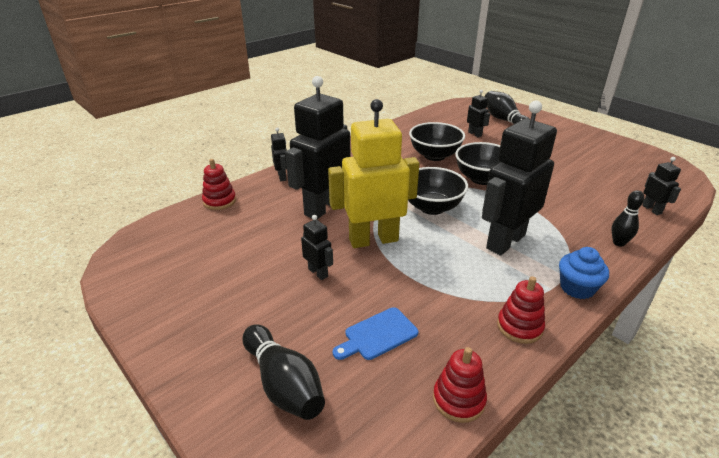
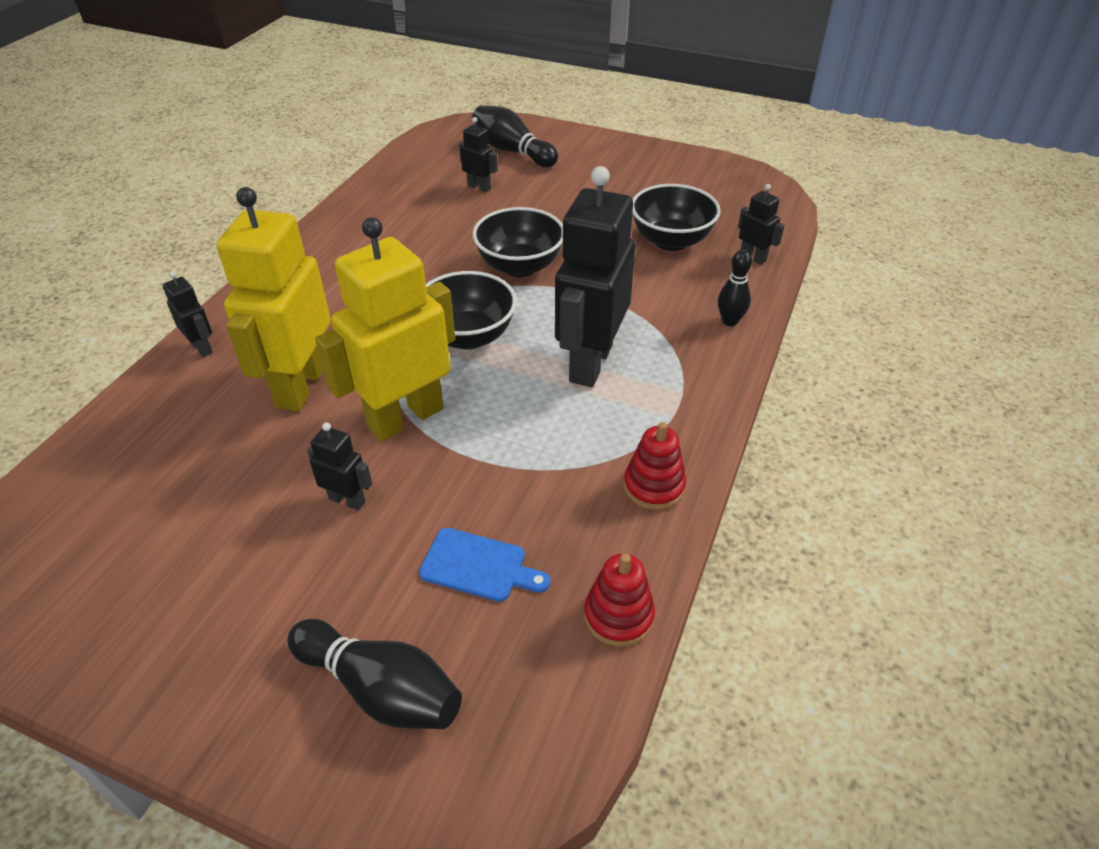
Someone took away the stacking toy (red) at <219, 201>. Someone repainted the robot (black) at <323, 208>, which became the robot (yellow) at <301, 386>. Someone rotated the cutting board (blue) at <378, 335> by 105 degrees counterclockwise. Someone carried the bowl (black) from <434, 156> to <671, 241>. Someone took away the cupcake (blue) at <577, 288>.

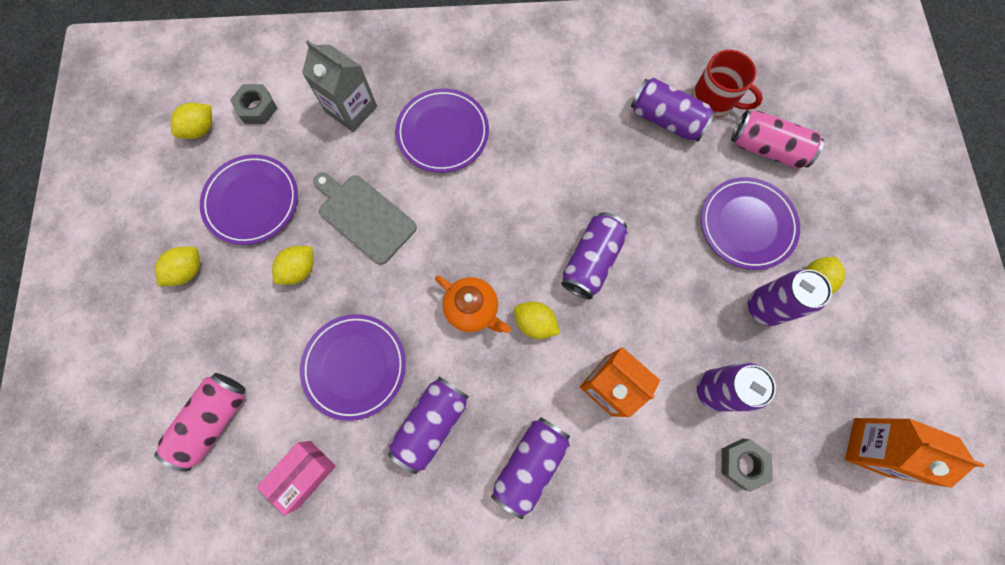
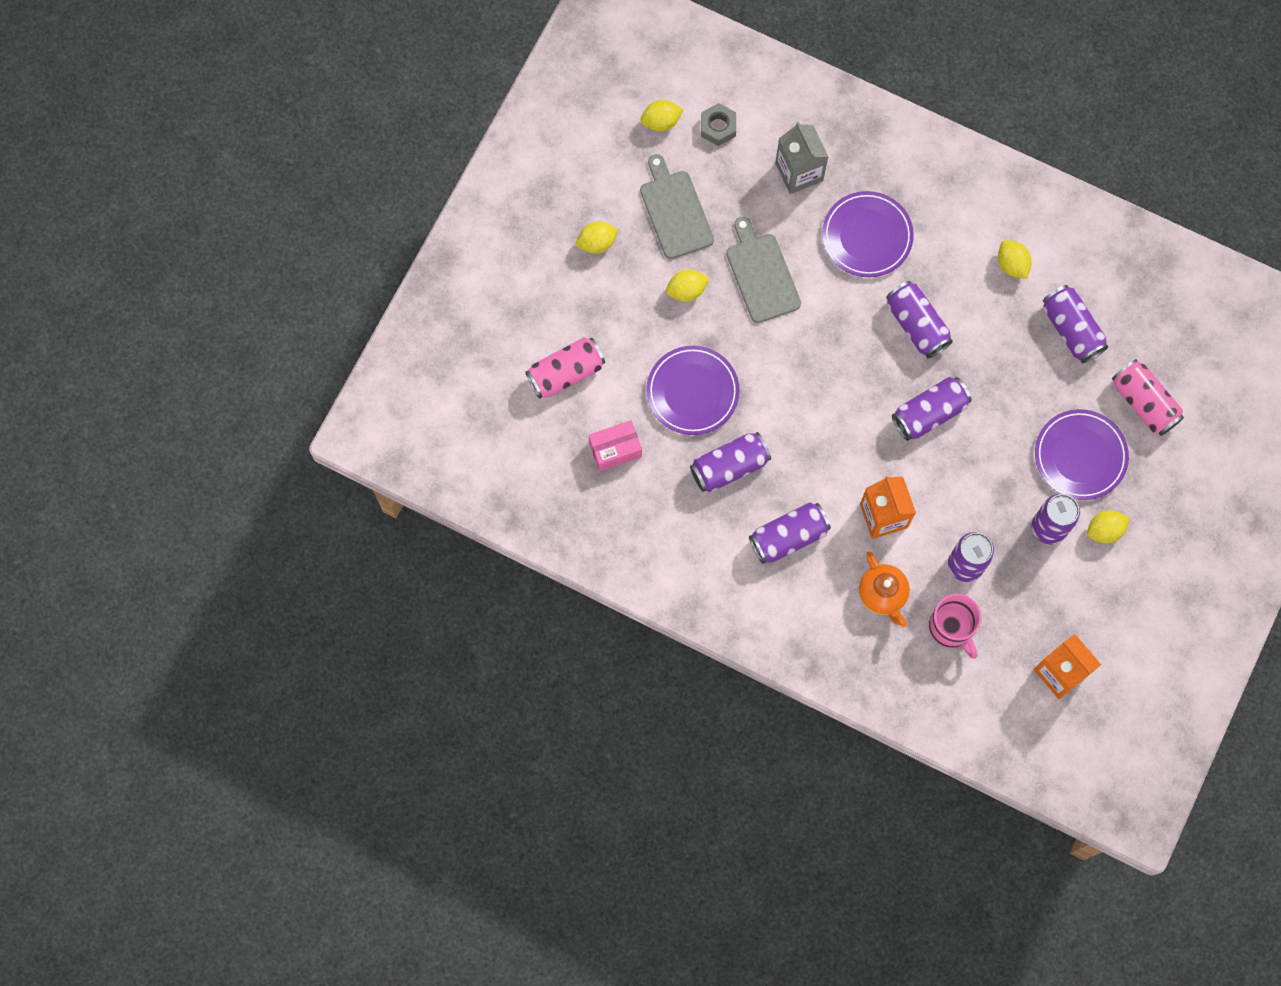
Someone swapped the plate (purple) at <252, 201> for the cutting board (grey) at <675, 211>. Someone carried the teapot (orange) from <473, 309> to <882, 594>. Someone carried the lemon (yellow) from <535, 323> to <1012, 264>. Someone took away the mug (red) at <714, 100>. Someone swapped the nut (grey) at <742, 463> for the mug (pink) at <951, 627>. Someone put down the can (purple) at <916, 325>.

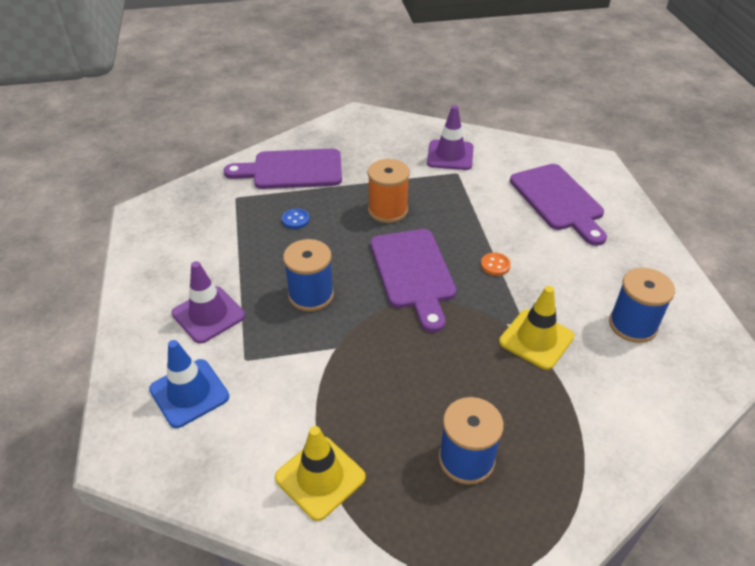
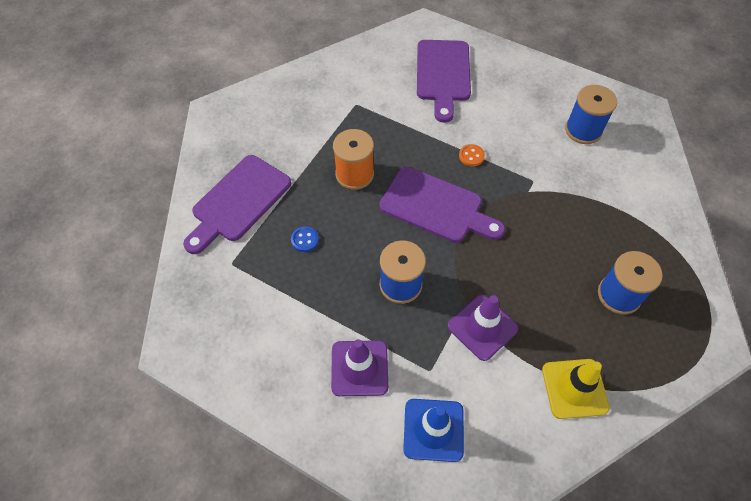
Someone carried the traffic cone (purple) from <450, 155> to <482, 327>. Someone took away the traffic cone (yellow) at <536, 339>. Someone rotated the cutting board (purple) at <558, 201> by 75 degrees clockwise.

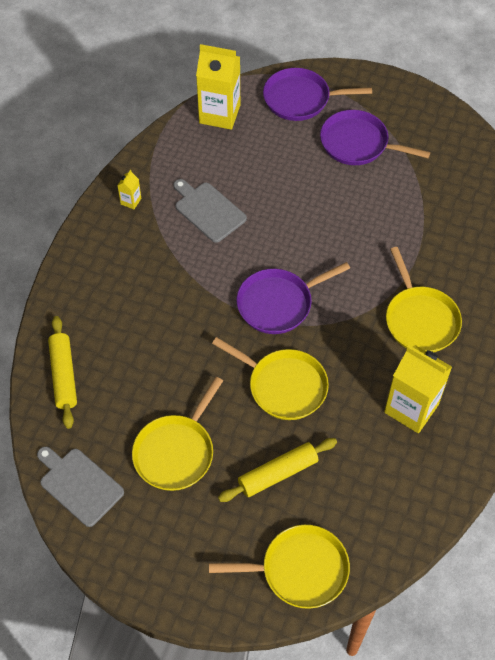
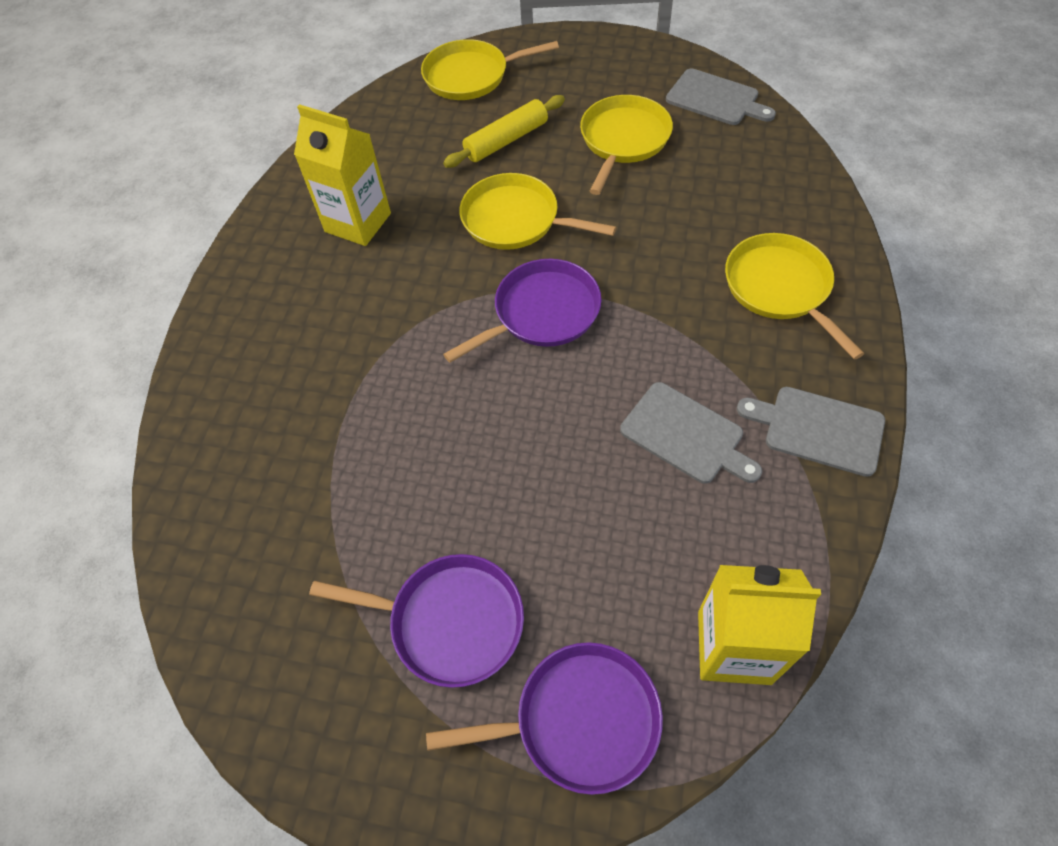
Someone took away the rolling pin (yellow) at <64, 375>. Someone swapped the carton (yellow) at <131, 201> for the cutting board (grey) at <818, 429>. Someone carried the pan (yellow) from <420, 320> to <780, 288>.

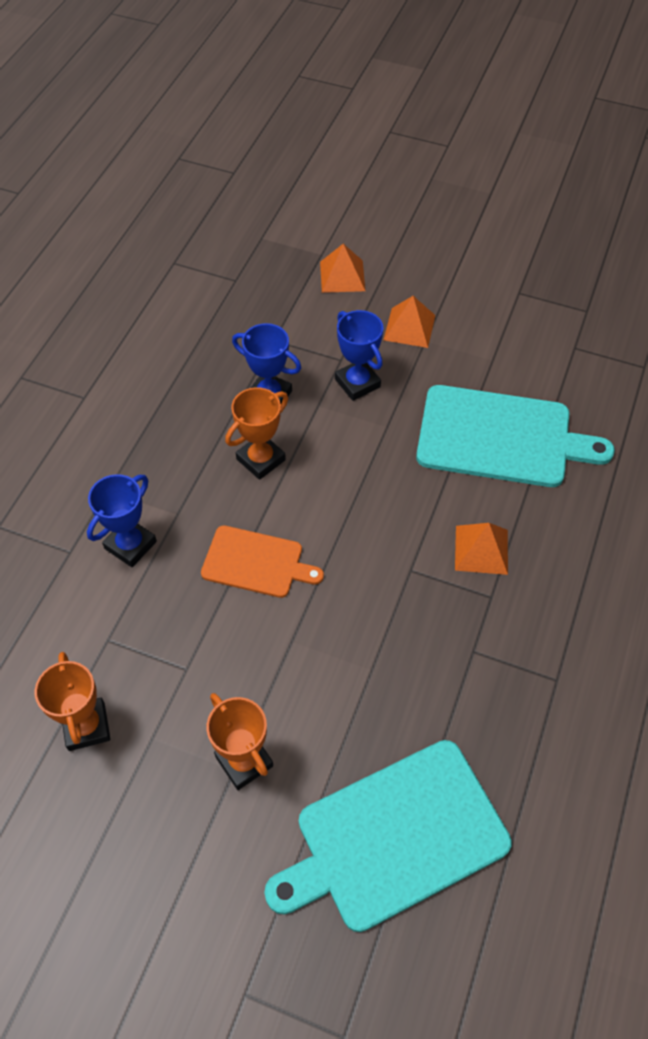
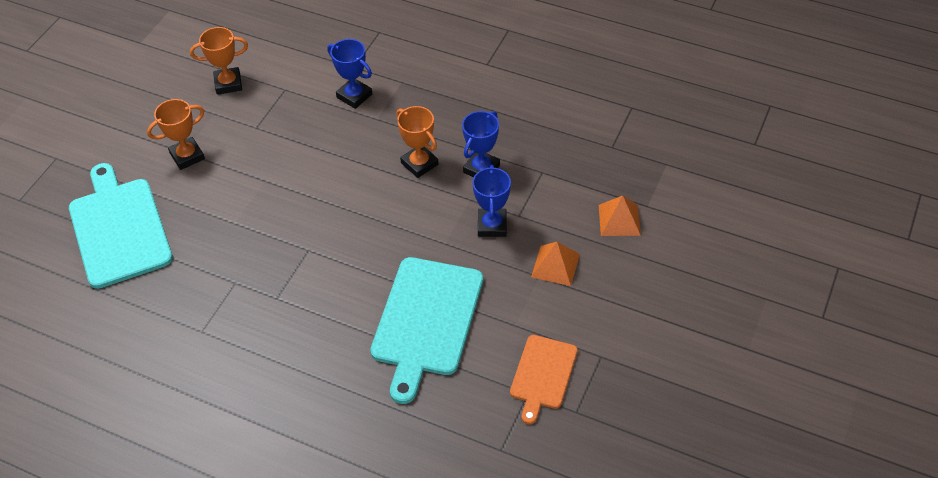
Someone carried the cutting board (orange) from <256, 562> to <543, 375>. Someone rotated the trophy (blue) at <357, 383> by 60 degrees counterclockwise. Someone took away the pyramid (orange) at <481, 549>.

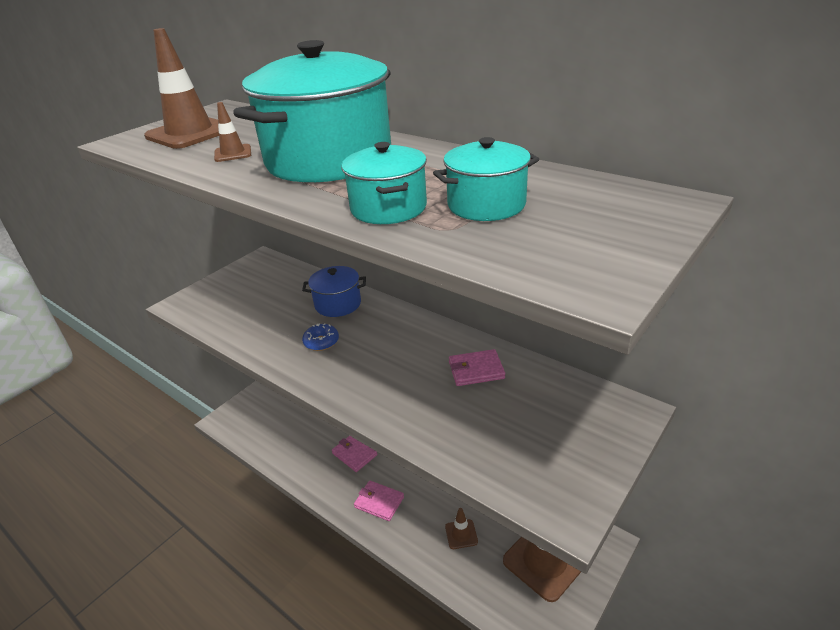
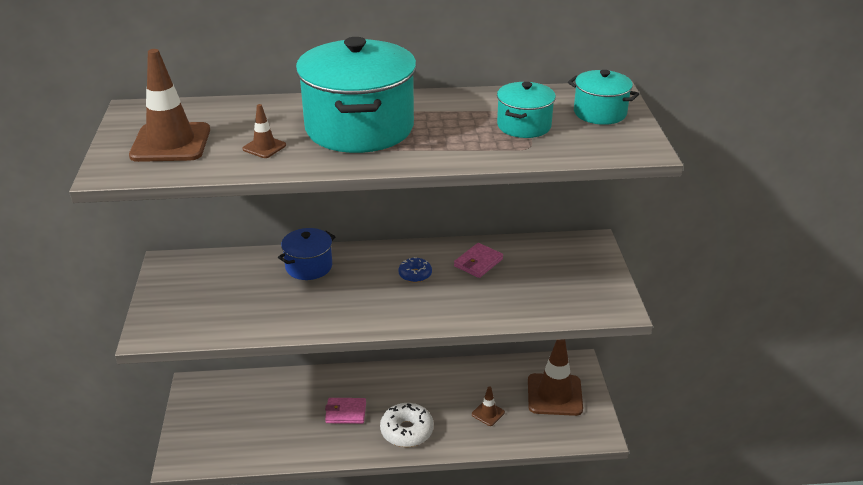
Someone carried the donut (blue) from <321, 342> to <415, 274>. Someone carried the pot (turquoise) from <388, 208> to <600, 113>. Someone swapped the wallet (pink) at <379, 502> for the donut (white) at <407, 431>.

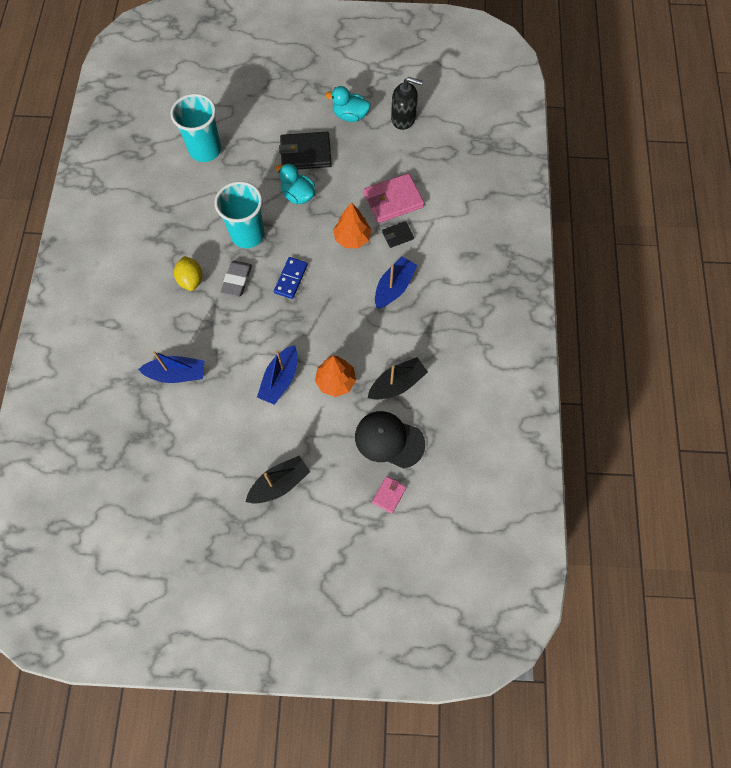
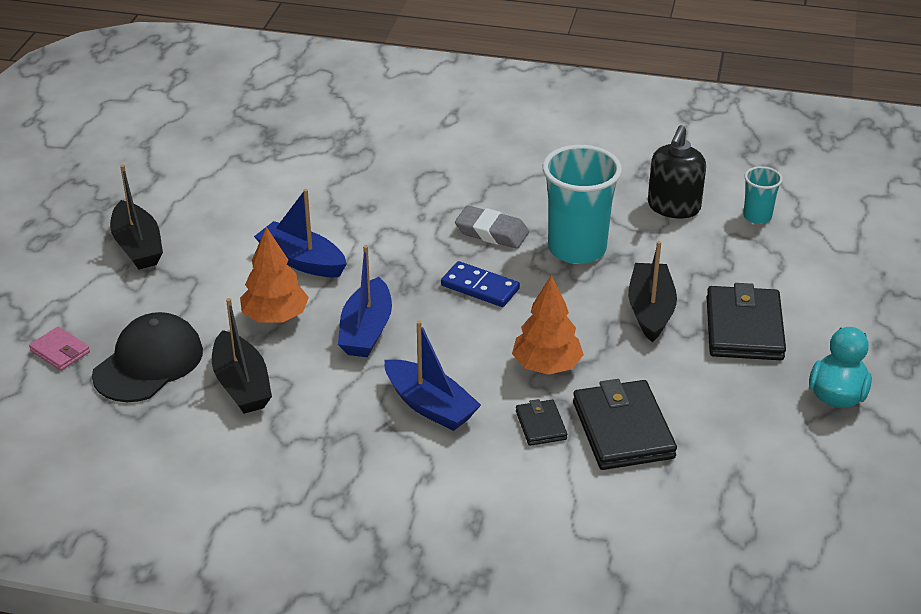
Someone carried the boat (blue) from <177, 374> to <366, 330>. Someone scaled the cup (turquoise) at <205, 150> by 0.50. Someone took away the lemon (yellow) at <191, 280>. Someone swapped the duck (turquoise) at <298, 195> for the boat (black) at <650, 310>. Someone repainted the wallet (pink) at <393, 200>, which became the wallet (black) at <623, 430>. Someone carried the soap dispenser (black) from <403, 118> to <673, 207>.

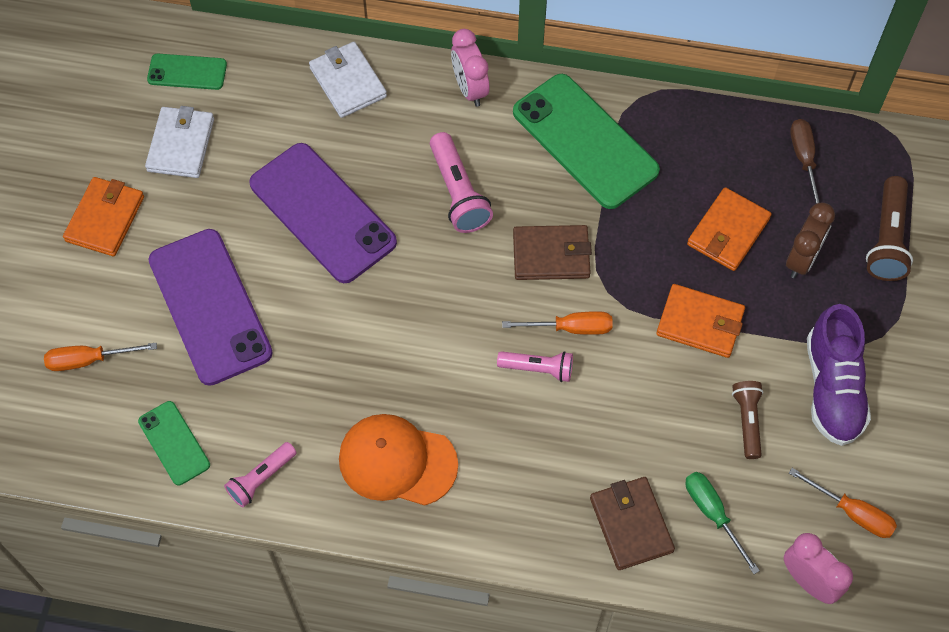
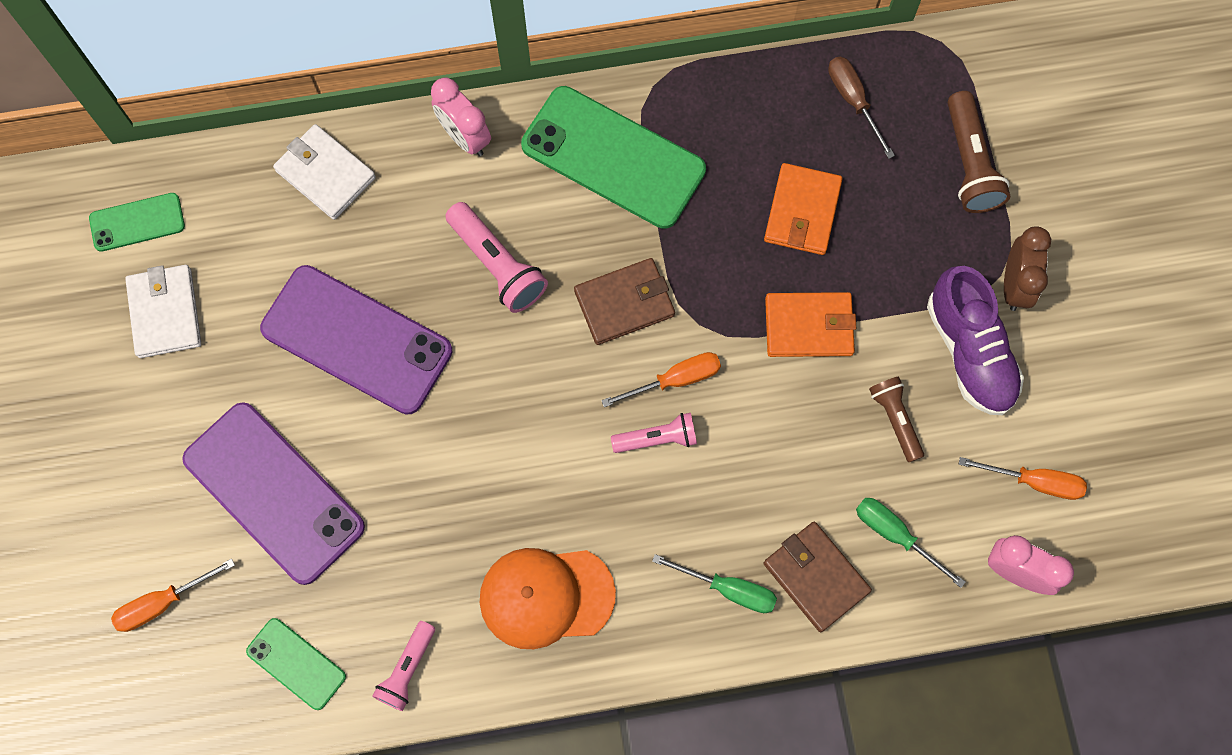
Someone took away the wallet (orange) at <105, 219>. Someone carried the clock (brown) from <802, 259> to <1015, 285>. Someone put down the screwdriver (green) at <728, 589>.

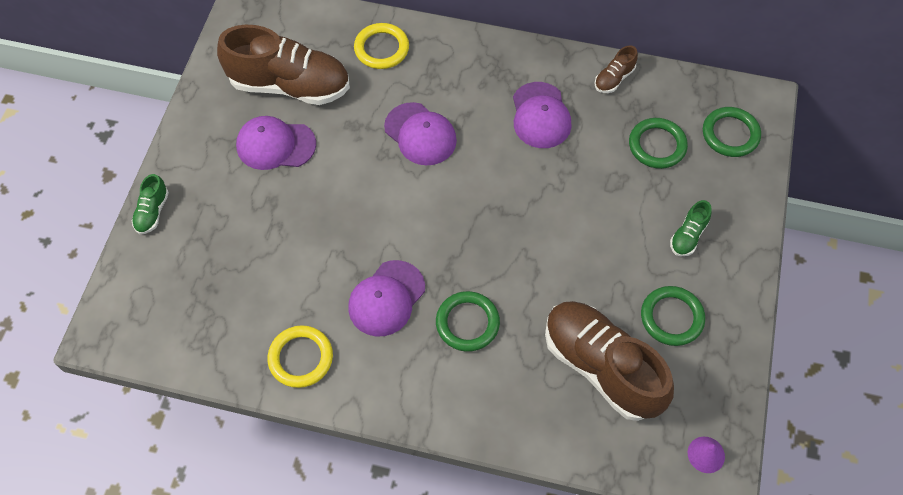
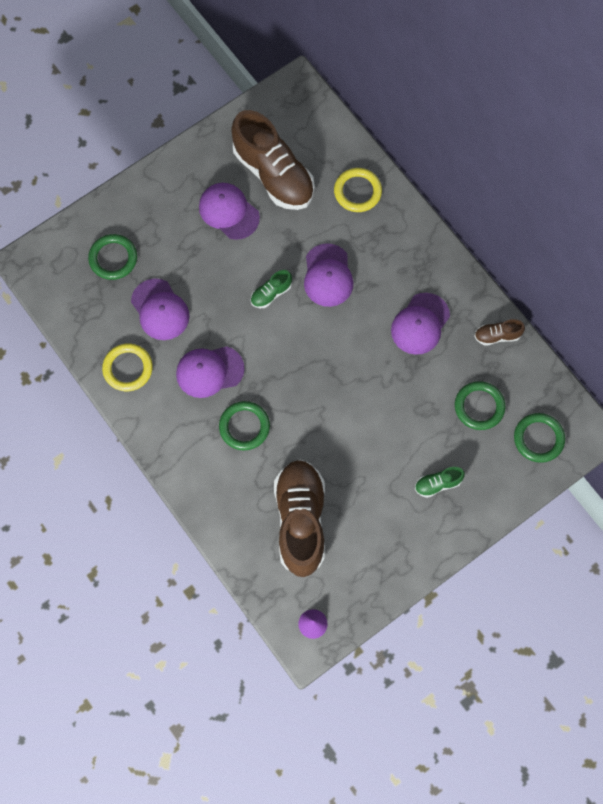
Someone carried the shoe (green) from <152, 212> to <271, 293>. Someone carried the ring (green) from <671, 317> to <113, 258>. Someone put down the cap (purple) at <160, 310>.

